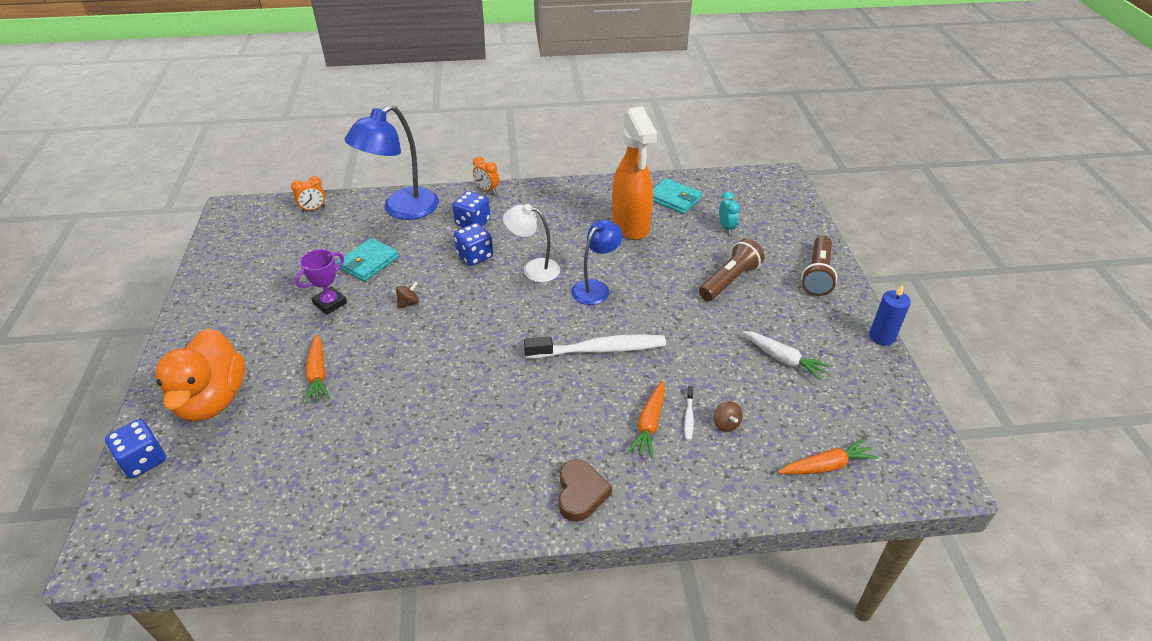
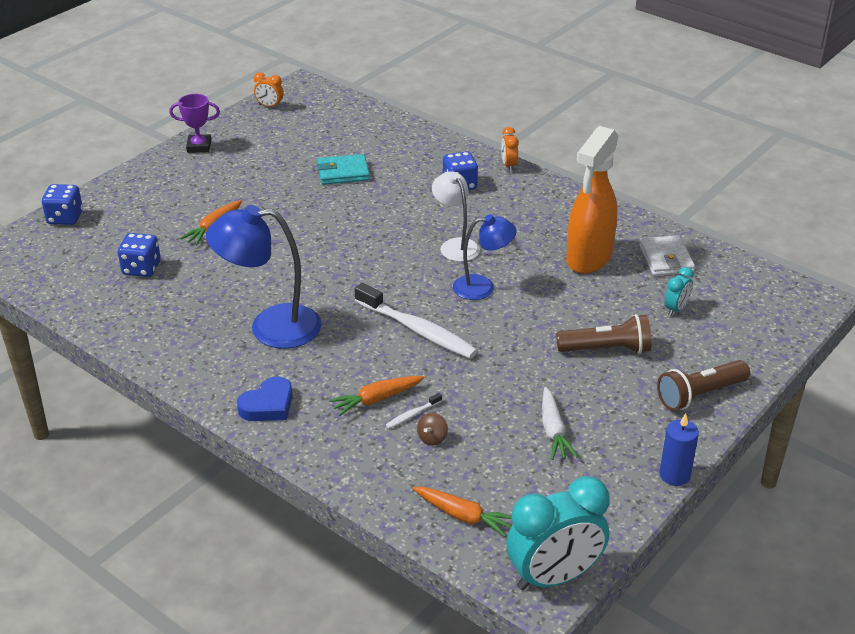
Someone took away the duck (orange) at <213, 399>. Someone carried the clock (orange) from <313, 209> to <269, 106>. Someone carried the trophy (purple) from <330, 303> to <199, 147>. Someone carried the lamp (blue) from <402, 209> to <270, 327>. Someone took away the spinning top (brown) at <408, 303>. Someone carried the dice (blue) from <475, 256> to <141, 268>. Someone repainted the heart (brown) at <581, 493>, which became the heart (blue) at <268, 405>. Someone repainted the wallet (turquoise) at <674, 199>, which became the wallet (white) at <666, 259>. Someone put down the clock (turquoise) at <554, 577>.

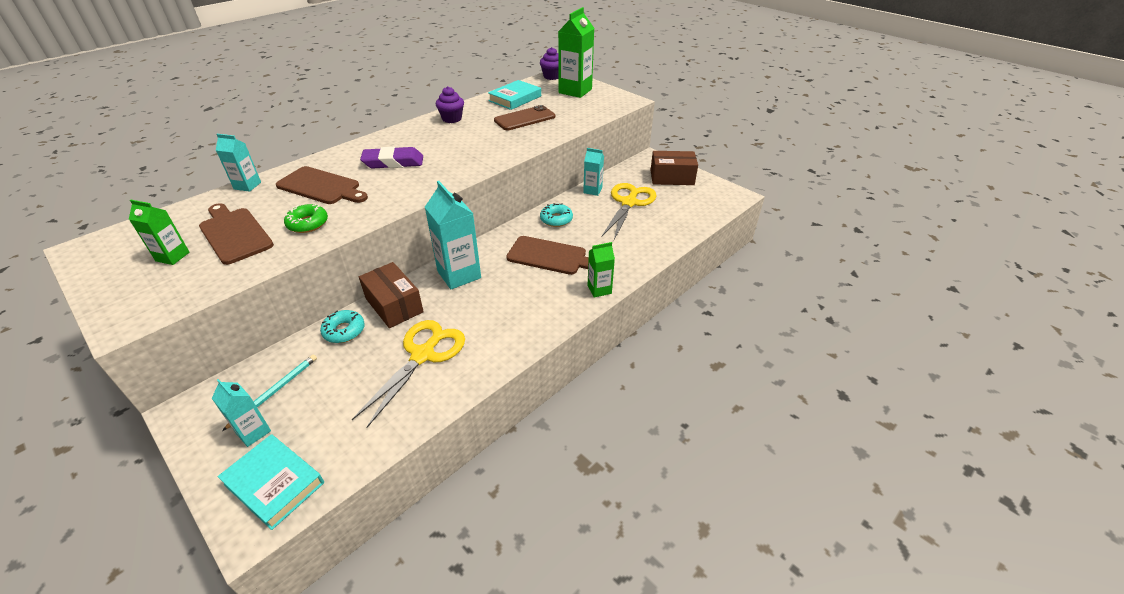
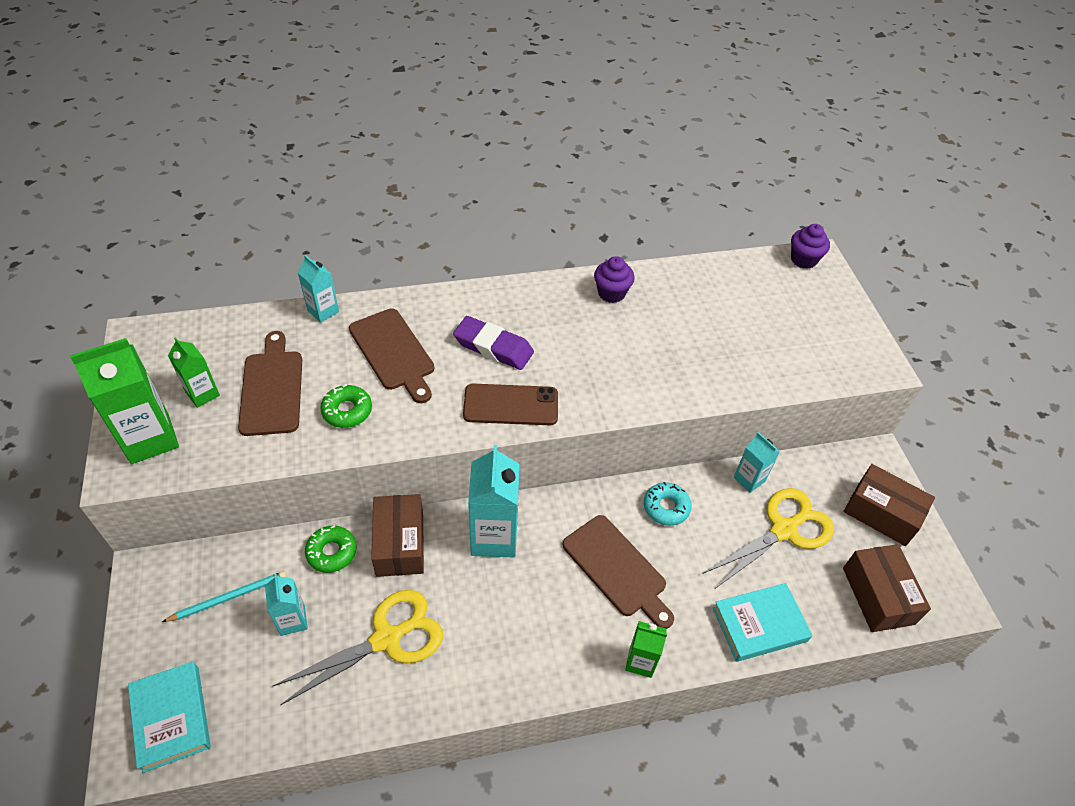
Someone carried the carton (turquoise) from <253, 432> to <292, 620>. Someone repainted the donut (turquoise) at <344, 331>, which became the donut (green) at <331, 552>. Someone carried the book (turquoise) from <515, 98> to <759, 624>. Someone carried the phone (brown) from <525, 119> to <511, 405>. Someone carried the carton (green) from <575, 91> to <150, 439>. Someone put down the box (brown) at <878, 595>.

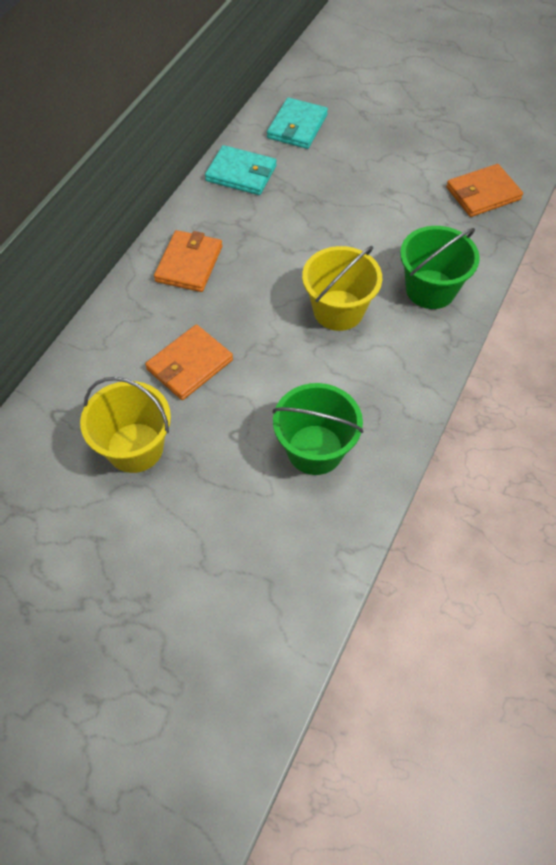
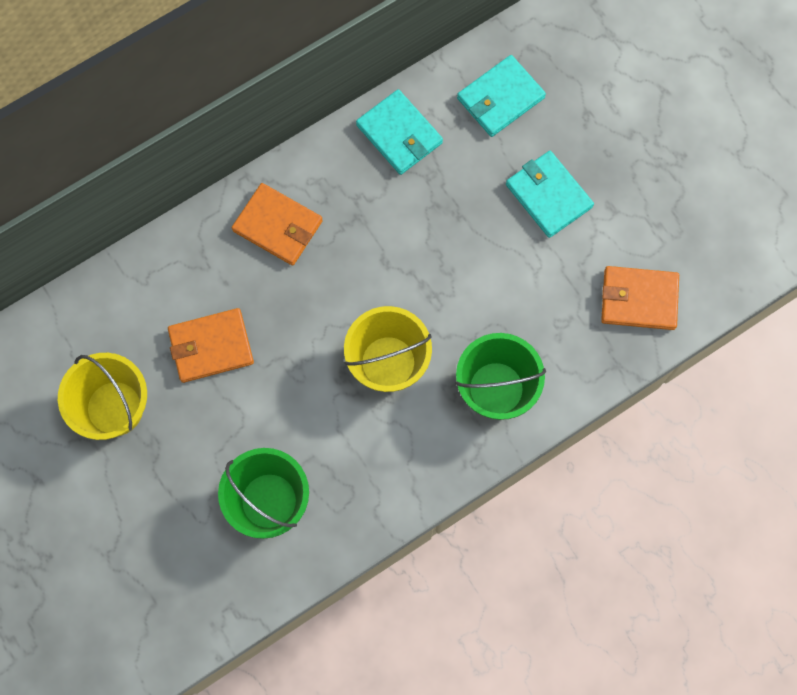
Someone rotated the wallet (orange) at <189, 264> by 75 degrees clockwise. Someone put down the wallet (turquoise) at <548, 195>.

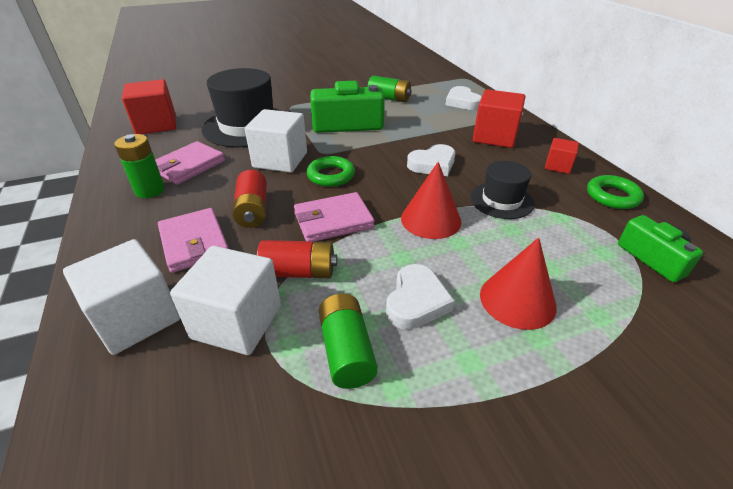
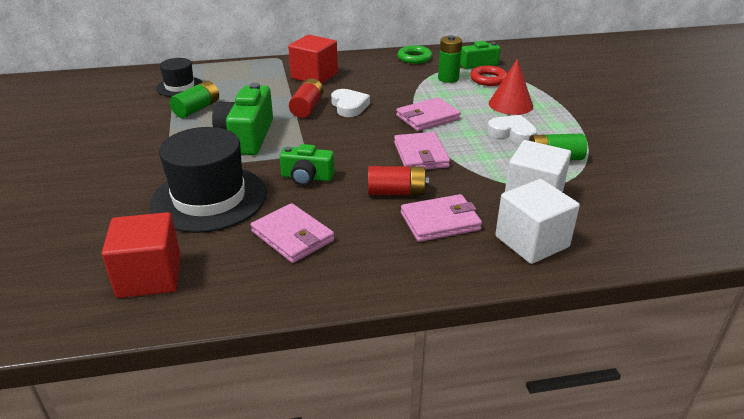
Someone carried the battery (green) from <150, 190> to <448, 78>. Someone swapped the cube (white) at <280, 160> for the camera (green) at <307, 177>. Someone carried the battery (red) from <299, 272> to <307, 107>. Someone took away the ring (green) at <331, 175>. Someone swapped the cone (red) at <431, 219> for the wallet (pink) at <428, 117>. Someone took away the heart (white) at <462, 102>. Someone carried the hat (black) from <501, 200> to <180, 87>. Someone took away the cube (red) at <558, 166>. Someone put down the ring (red) at <488, 79>.

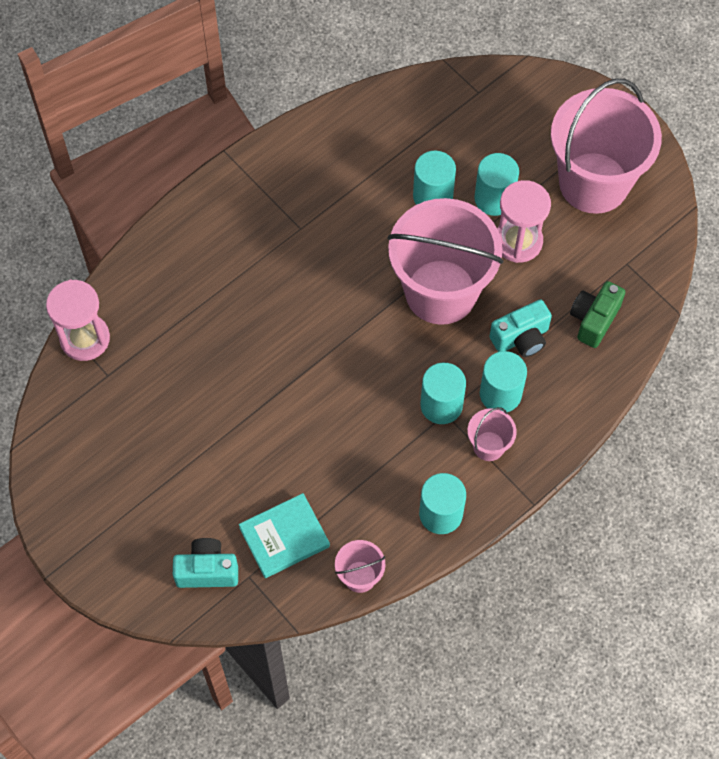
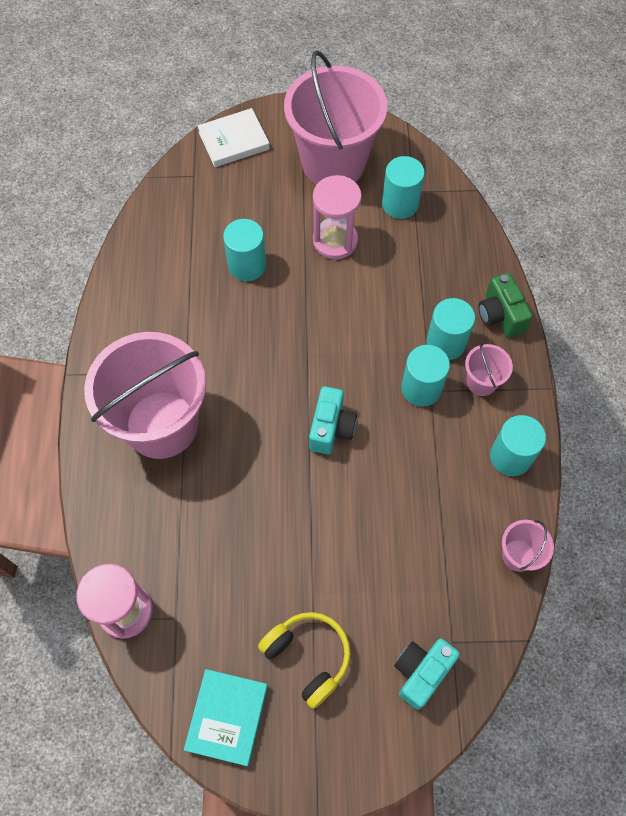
Someone carried the book (turquoise) from <284, 537> to <227, 717>. Someone carried the bucket (pink) from <441, 292> to <161, 424>. Someone carried the cylinder (turquoise) from <494, 198> to <400, 204>. Someone carried the camera (turquoise) from <521, 338> to <331, 428>. Someone carried the camera (green) from <593, 320> to <500, 315>. Someone put down the book (white) at <233, 141>. Someone put down the headphones (yellow) at <308, 657>.

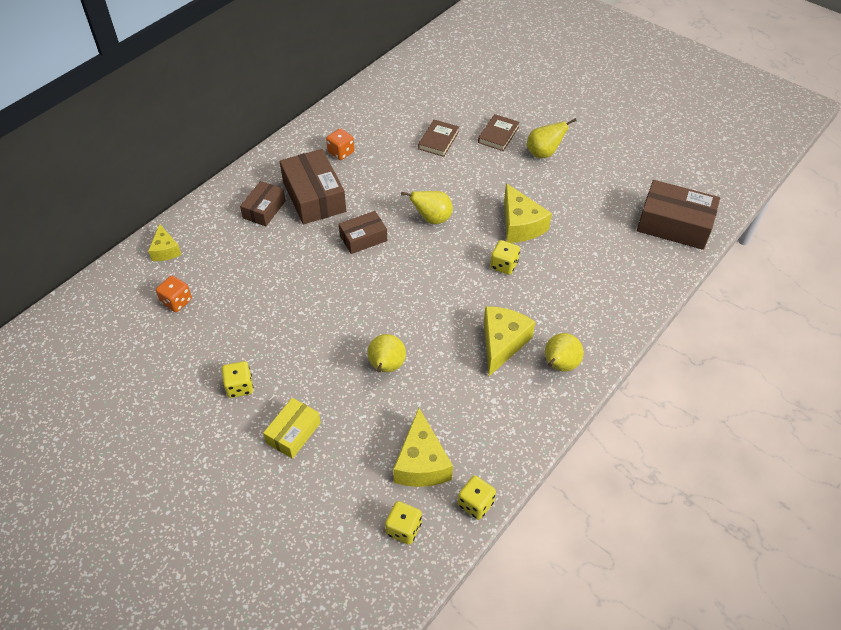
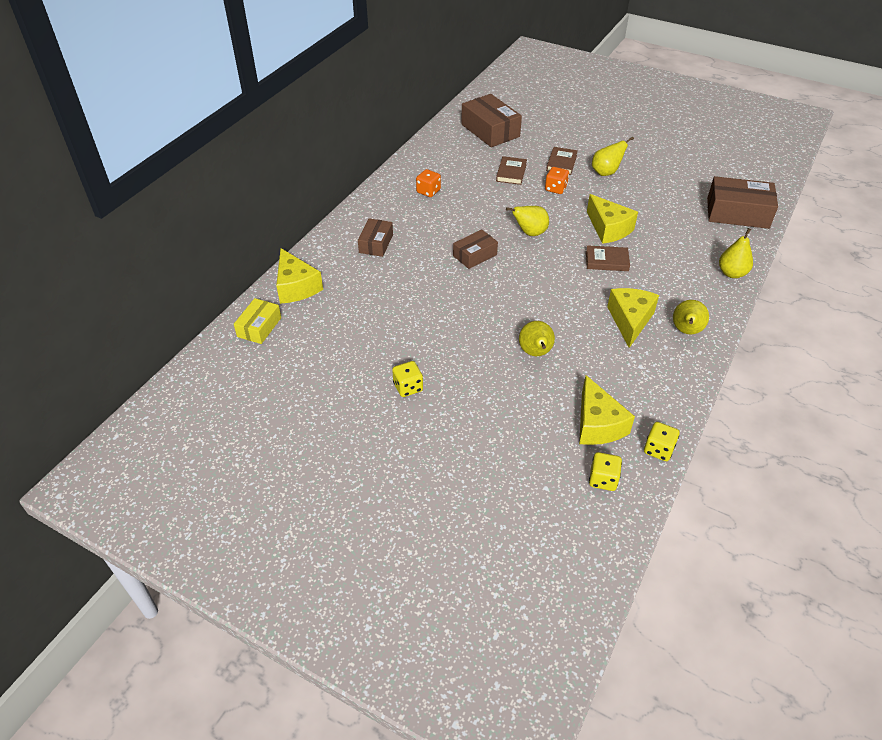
Someone scaled the cheese (yellow) at <165, 250> by 1.64. Someone carried the dice (orange) from <176, 301> to <555, 188>. Someone carried the box (yellow) from <293, 433> to <259, 327>. Someone carried the box (brown) from <314, 196> to <490, 130>. Someone swapped the dice (yellow) at <504, 265> for the book (brown) at <607, 261>. Someone put down the pear (yellow) at <732, 273>.

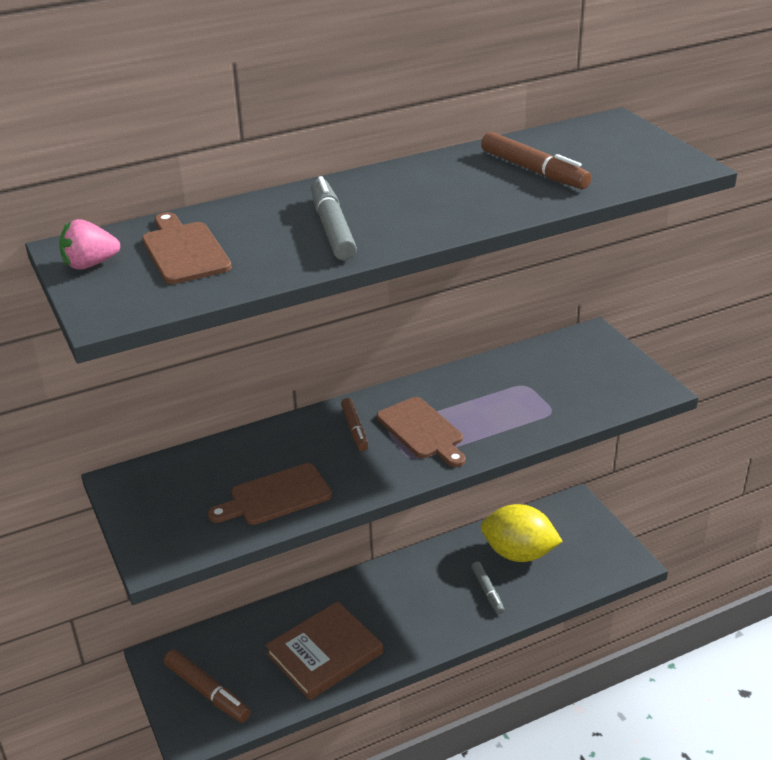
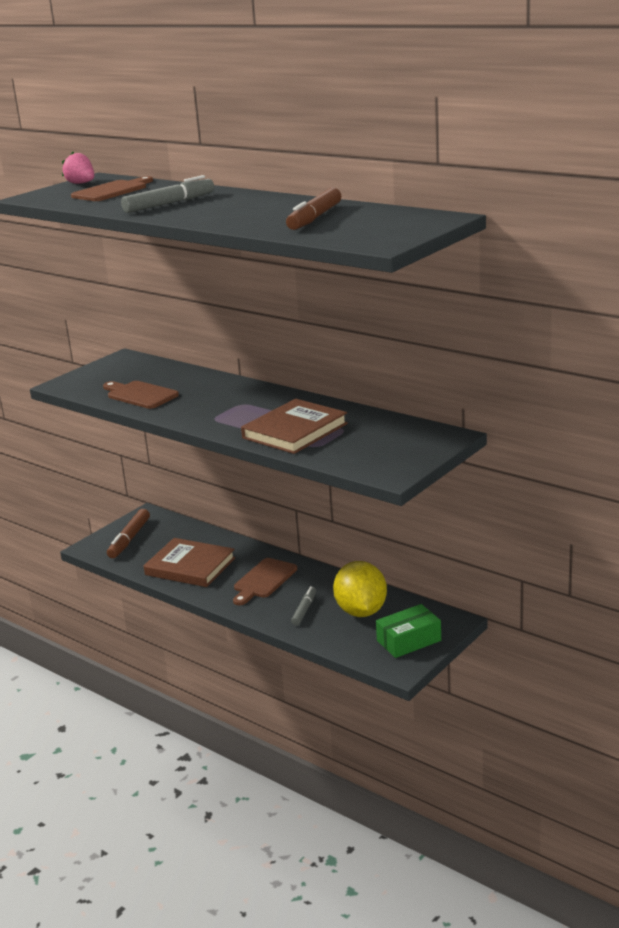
Someone took away the marker (brown) at <354, 429>. Someone carried the cutting board (brown) from <422, 431> to <263, 580>. Someone rotated the marker (grey) at <487, 591> by 150 degrees clockwise. Someone put down the book (brown) at <295, 431>. Someone put down the box (green) at <409, 640>.

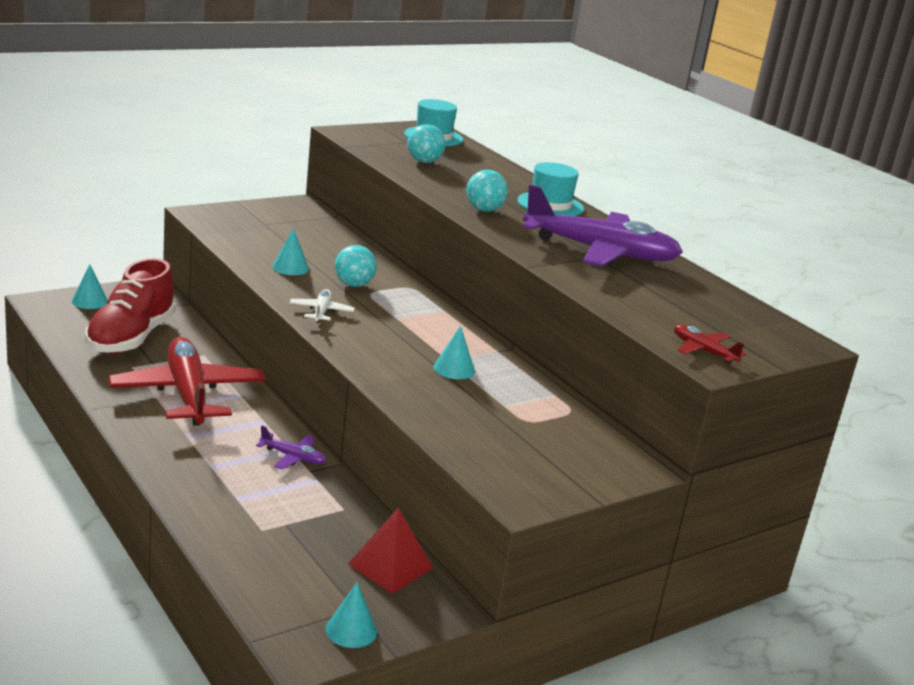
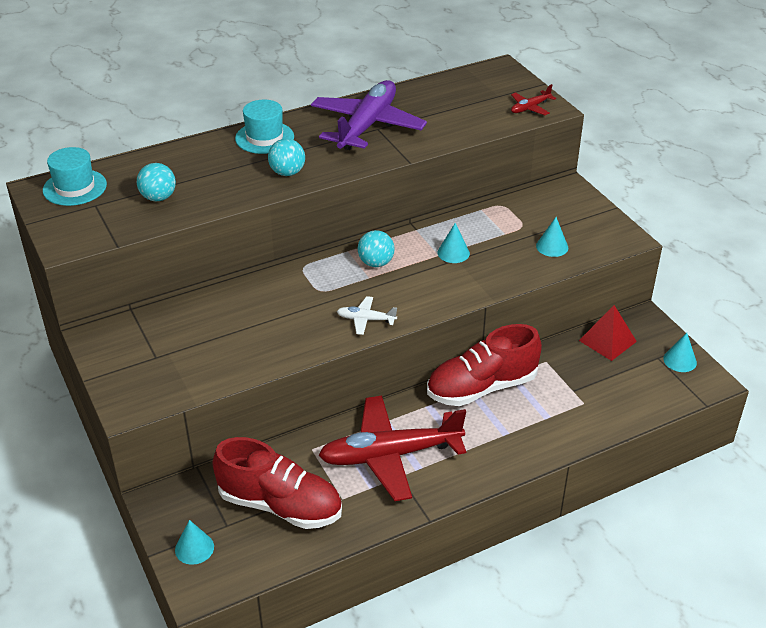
Someone swapped the plane (purple) at <293, 457> for the shoe (red) at <482, 387>. Someone carried the cone (turquoise) from <290, 267> to <552, 246>. Someone carried the ball (turquoise) from <353, 285> to <376, 263>.

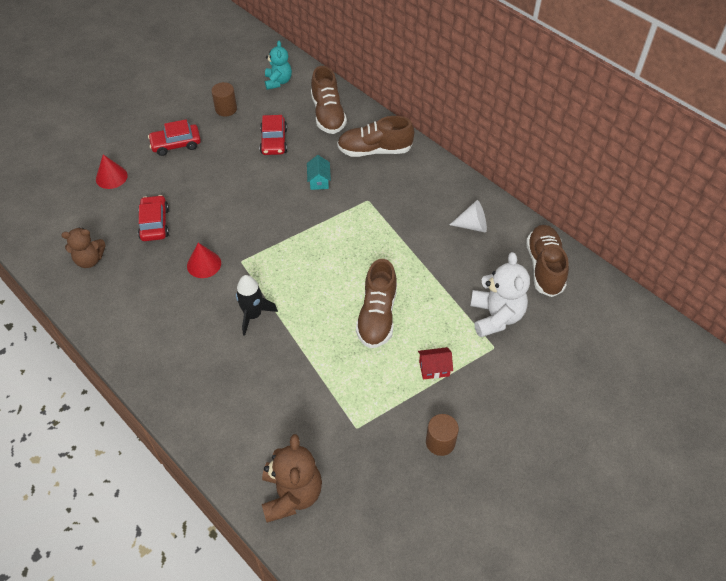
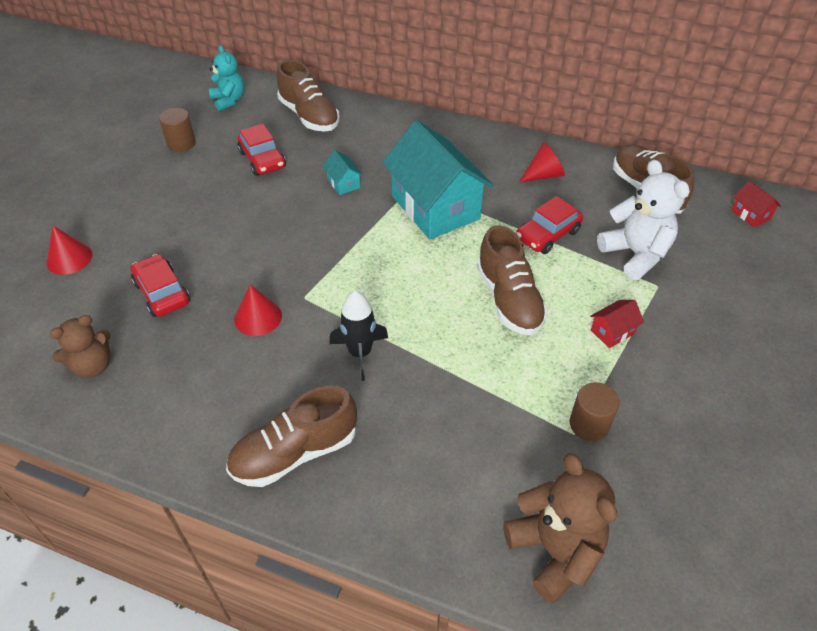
Someone carried the car (red) from <176, 144> to <547, 234>. Someone carried the shoe (brown) from <375, 150> to <295, 453>. Someone carried the cylinder (brown) from <440, 442> to <589, 424>. Someone repainted the cone (white) at <472, 225>, which became the cone (red) at <544, 175>. Someone put down the house (turquoise) at <435, 207>. Someone put down the house (red) at <750, 214>.

